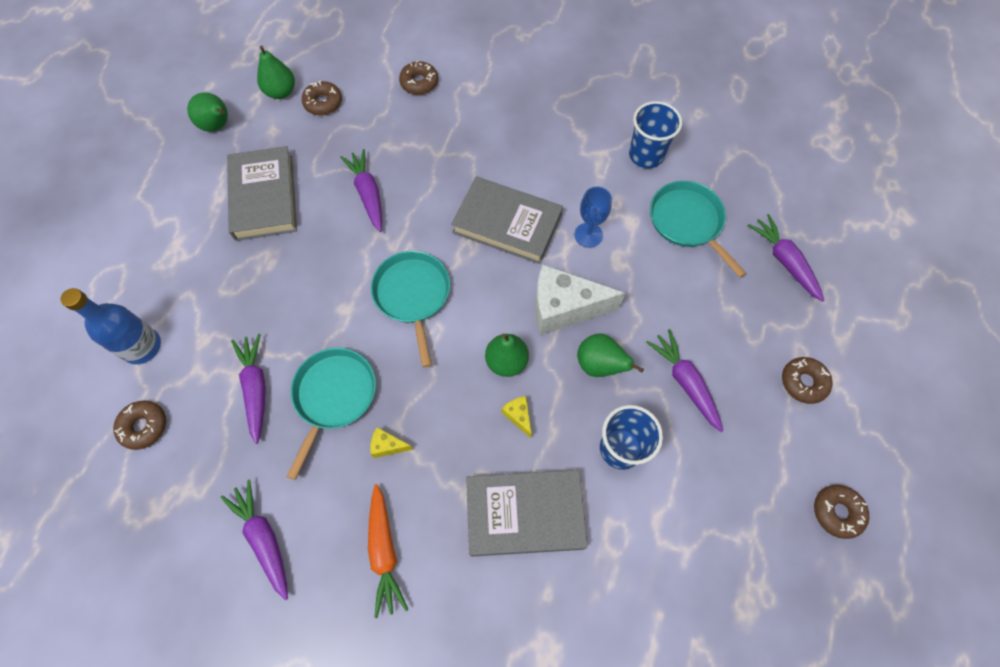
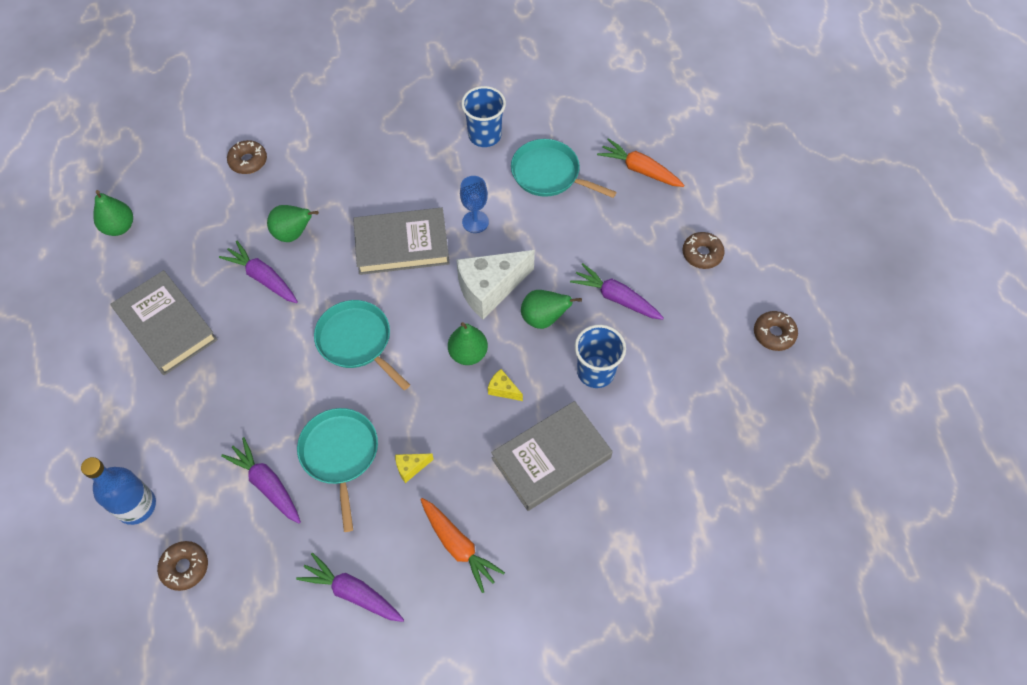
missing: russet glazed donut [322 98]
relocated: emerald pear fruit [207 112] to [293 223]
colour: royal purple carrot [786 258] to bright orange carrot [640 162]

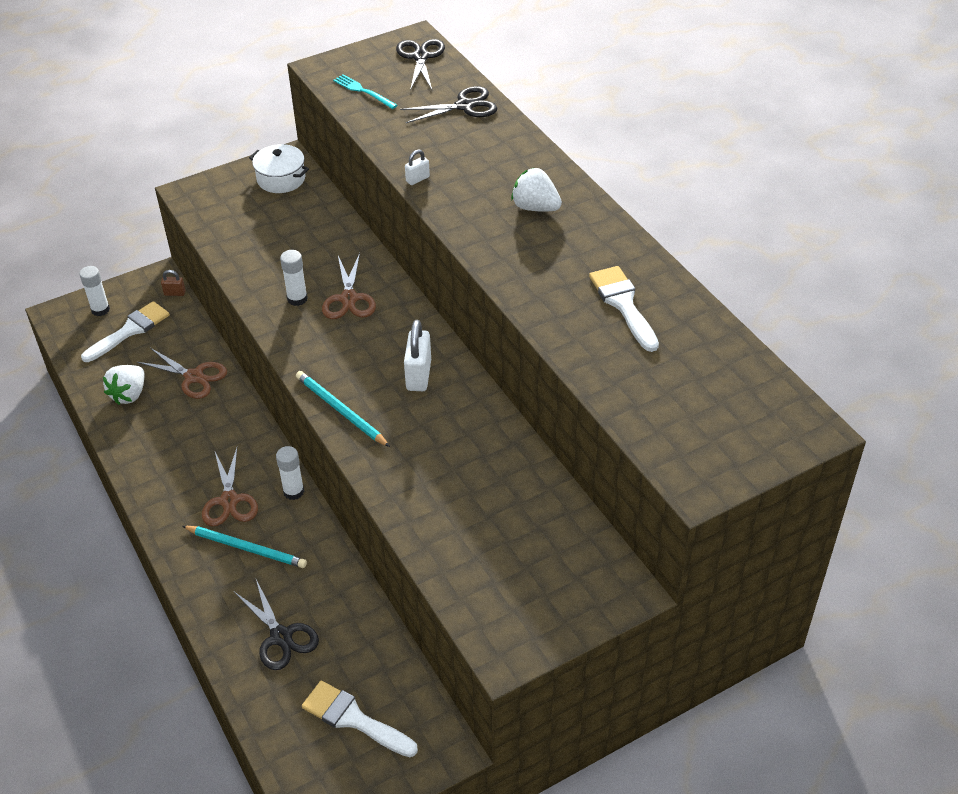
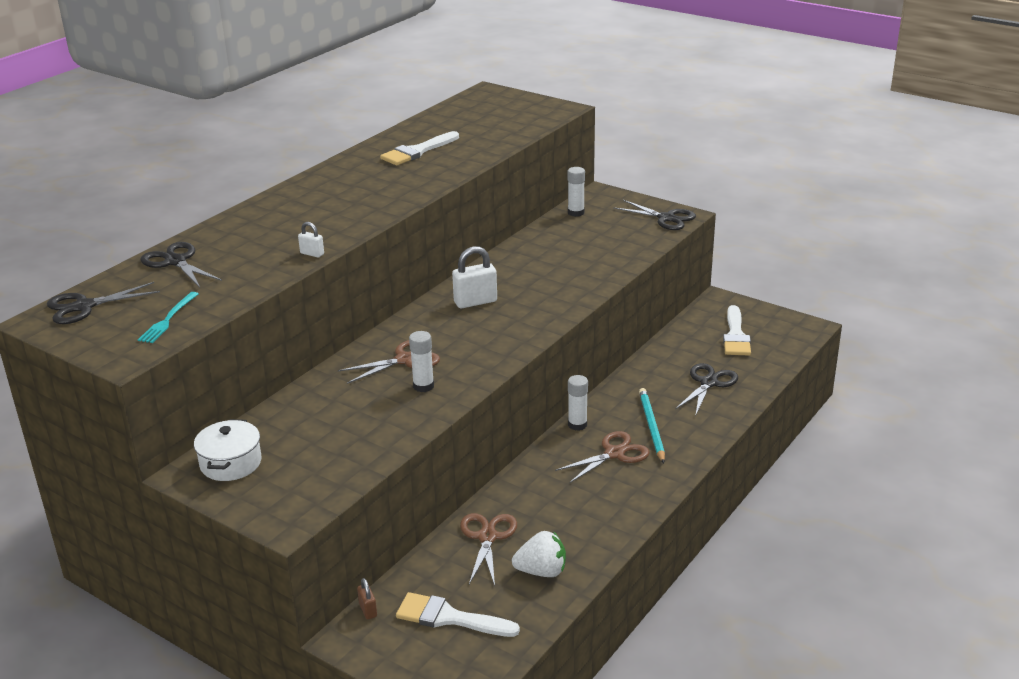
missing: turquoise lead pencil [343 409]; white toy strawberry [536 189]
appeared: ebony pair of scissors [654 215]
relocated: white glue stick [94 291] to [576 192]

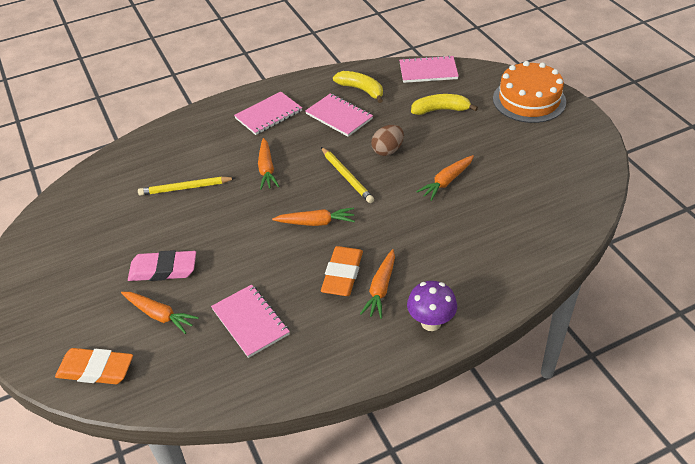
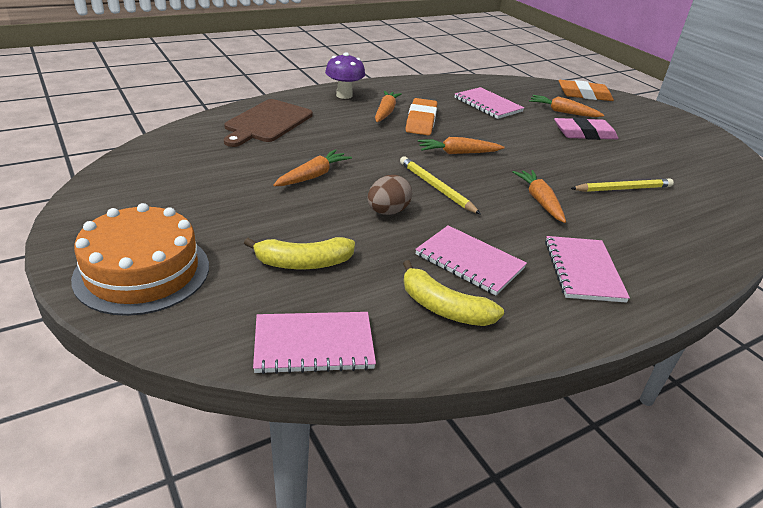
appeared: russet chopping board [268 123]
spun: pink notebook [268 113] = [587 269] 45 degrees counterclockwise

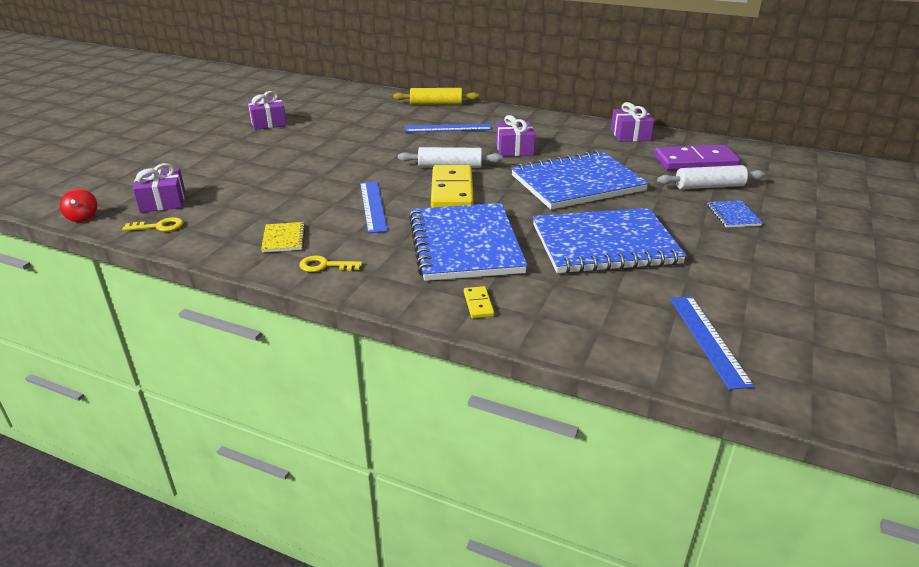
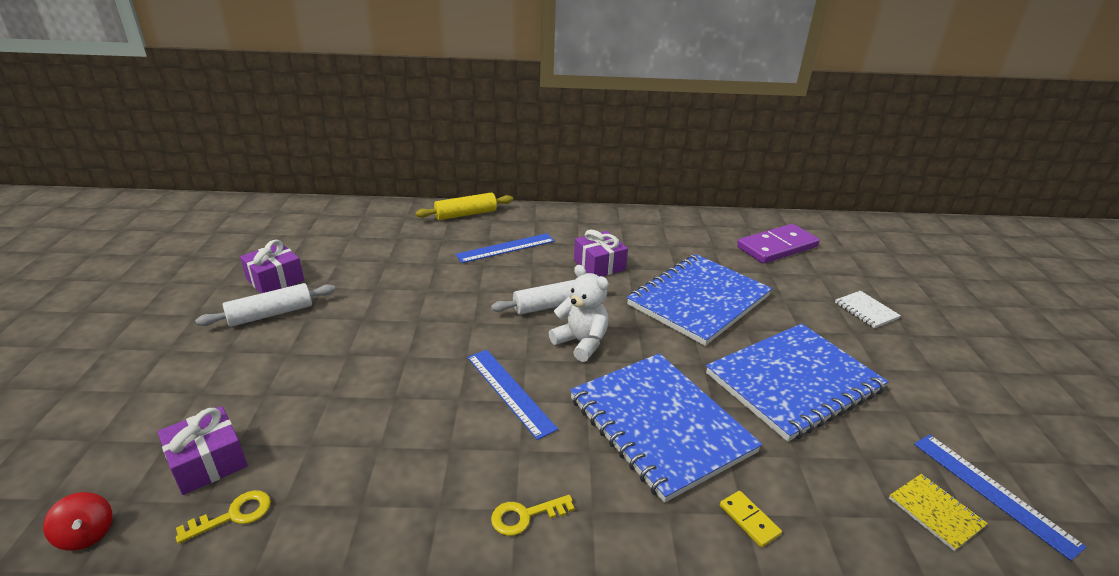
missing: royal purple present [632 122]
relocated: yellow notebook [283 237] to [938 512]; white rolling pin [711 177] to [265 305]
exchanged: yellow domino [452 186] to white stuffed bear [579 313]
colour: blue notebook [735 214] to white notebook [868 309]

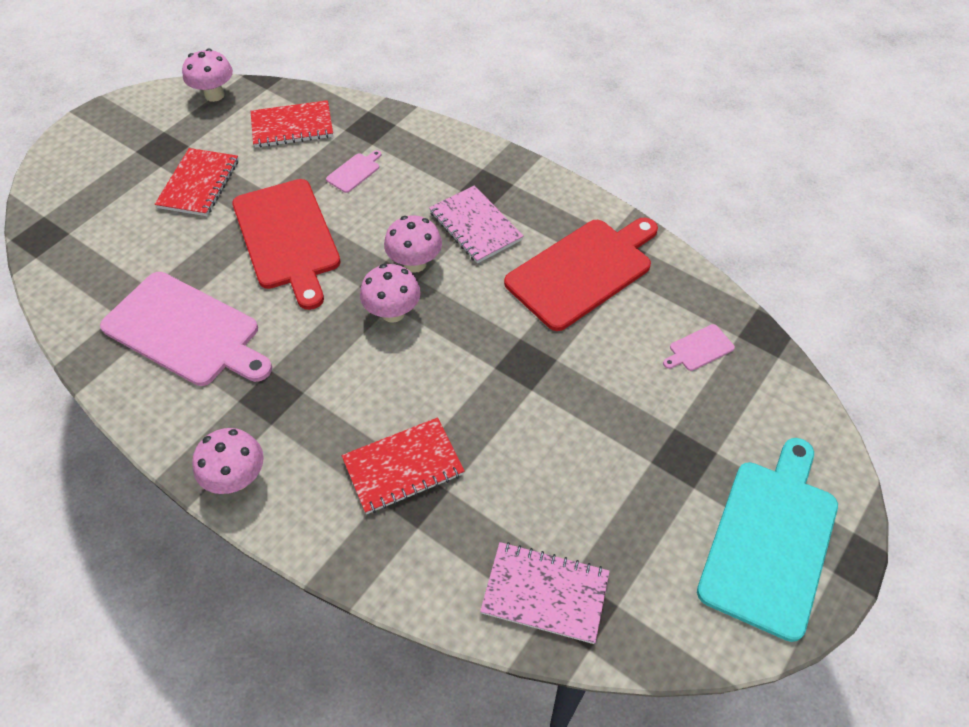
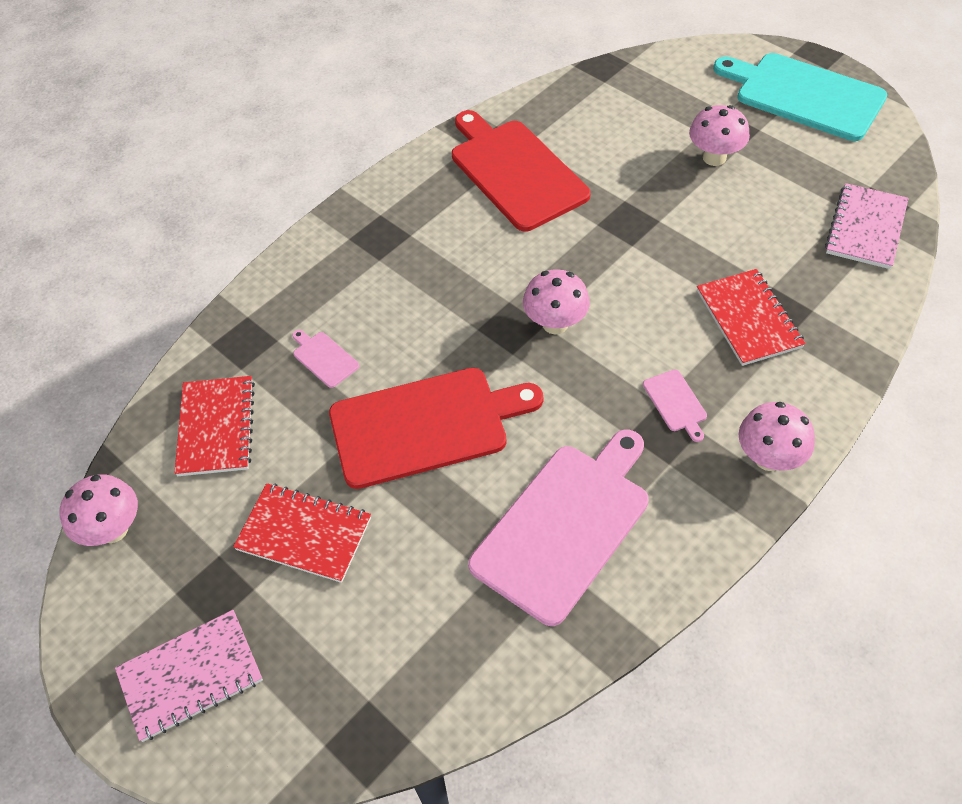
relocated: pink toadstool [413 244] to [719 135]; pink notebook [476 224] to [189 676]; pink chopping board [699 347] to [675 405]

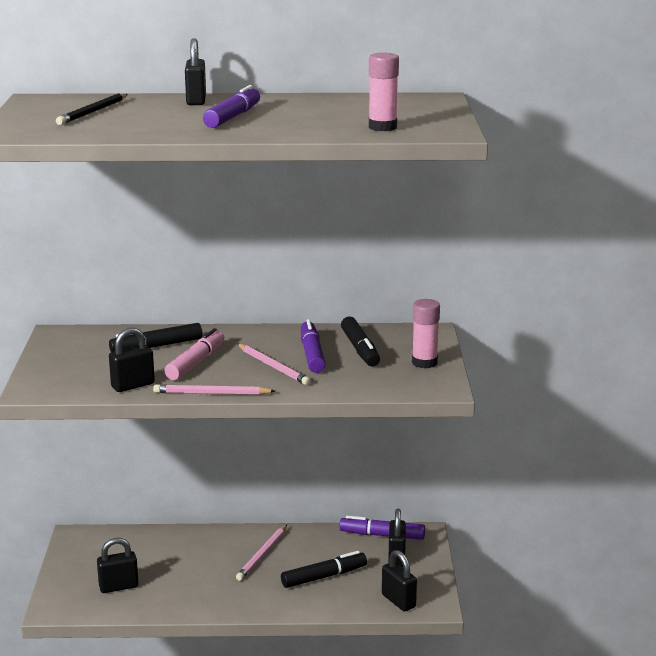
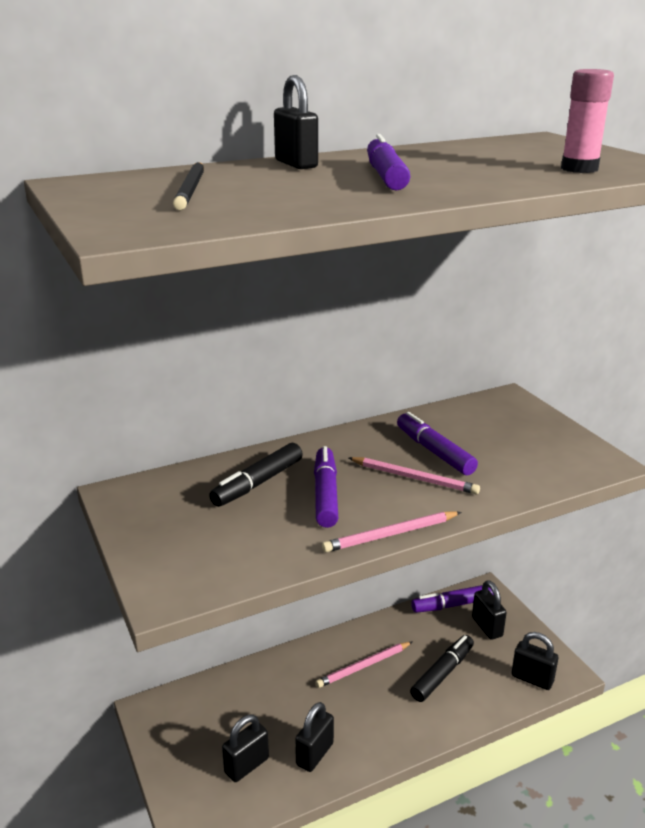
missing: ebony felt pen [360 341]; pink glue stick [426 333]
relocated: ebony lock [132 360] to [314 737]
colour: pink felt pen [194 354] to royal purple felt pen [326 487]
spun: pink lead pencil [261 553] = [364 665] 60 degrees clockwise

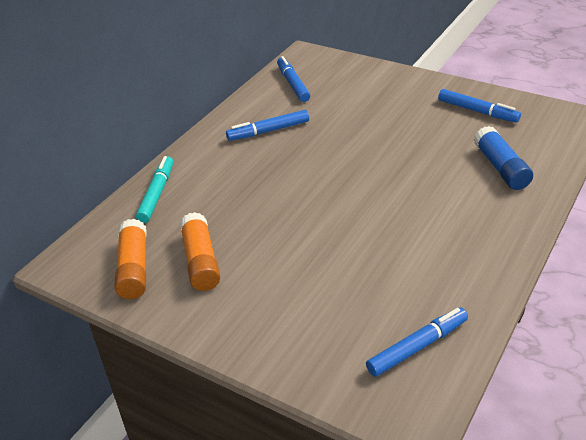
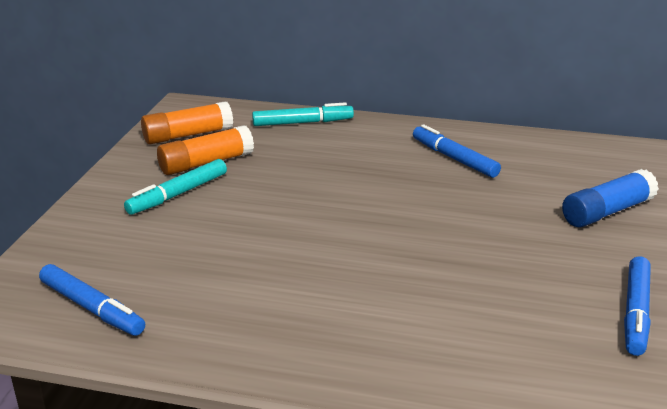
missing: blue felt pen [293 79]
appeared: turquoise felt pen [175 187]
relocated: blue glue stick [503 158] to [610 198]

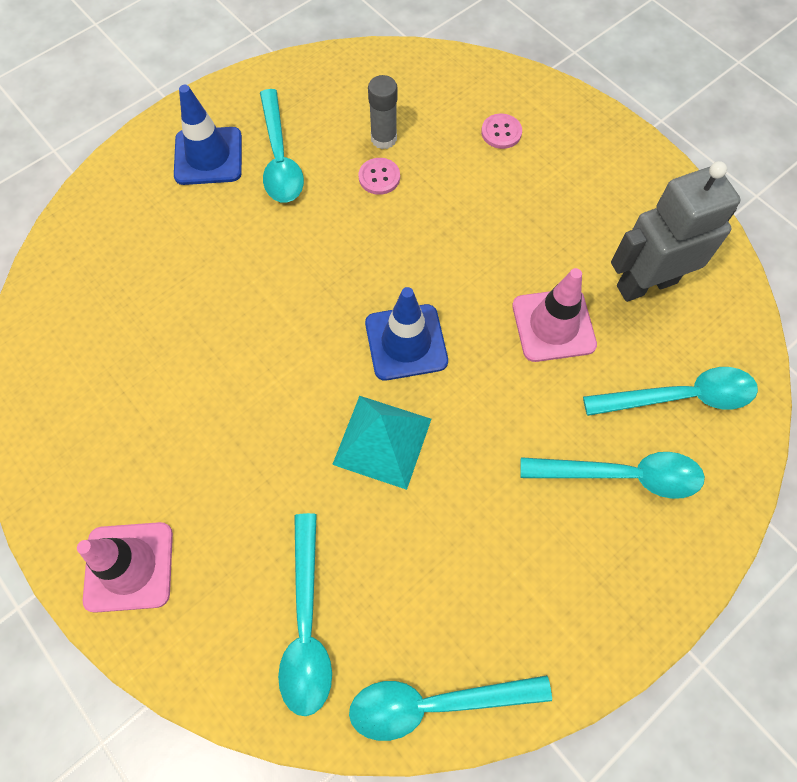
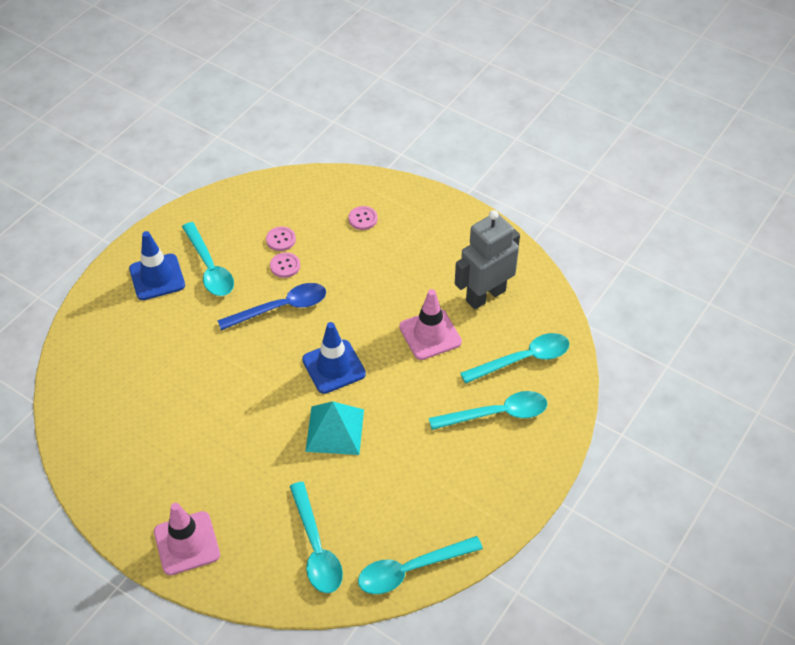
appeared: blue spoon [271 306]
exchanged: ash-grey glue stick [382 112] to pink sewing button [281 238]

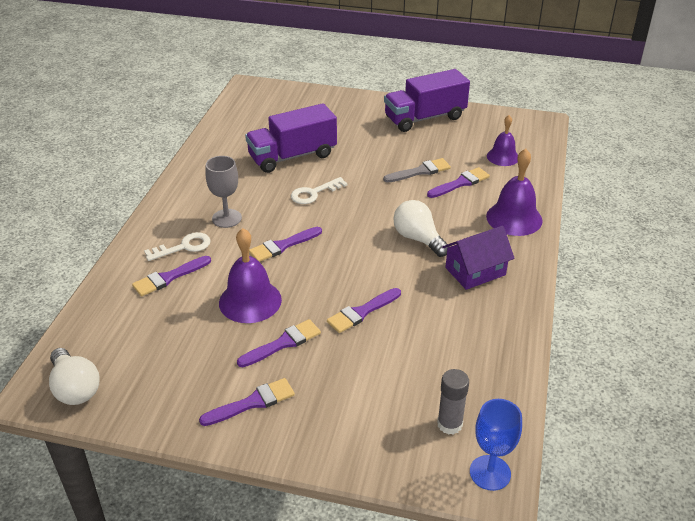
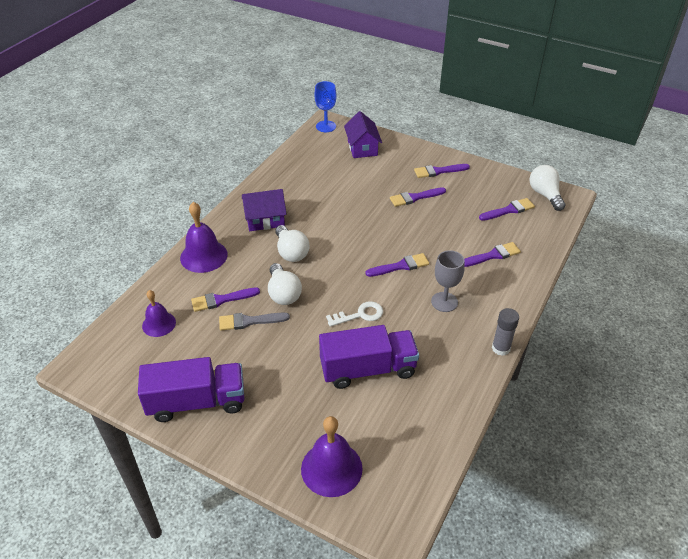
missing: white door key [177 246]
appeared: white light bulb [285 284]; royal purple toy house [363 134]
relocated: royal purple hand bell [250 275] to [332 456]; royal purple brush [364 310] to [507 209]; ash-grey glue stick [453 402] to [505 332]

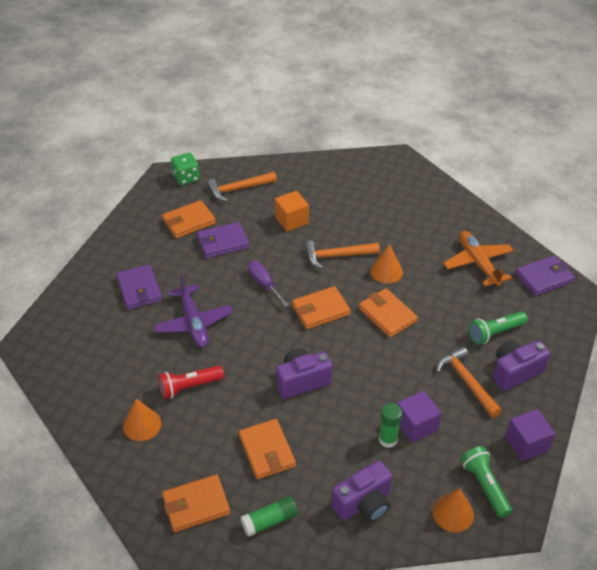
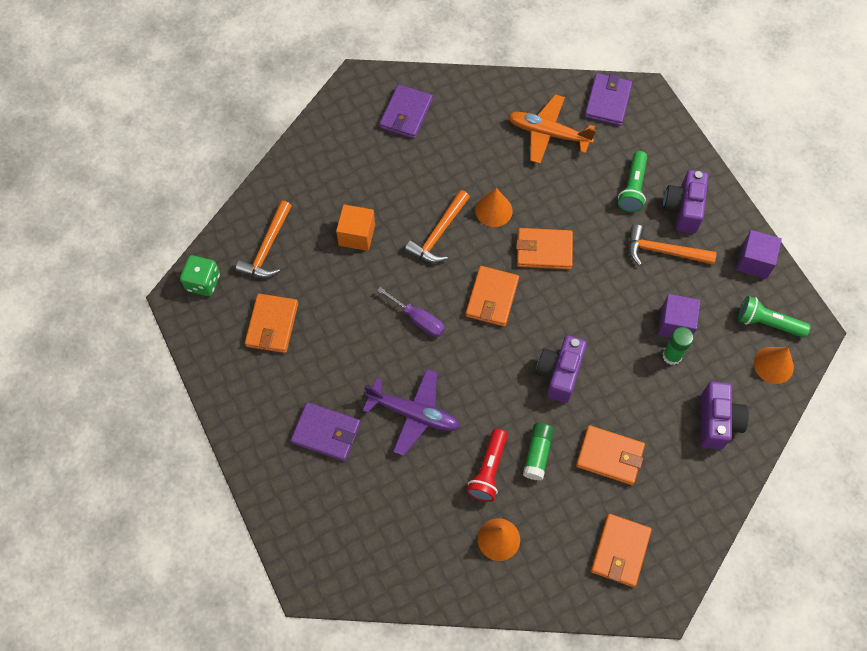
relocated: royal purple wallet [223 240] to [406 111]; emerald glue stick [269 516] to [538 452]
spun: royal purple screwdriver [268 284] = [411 312] 150 degrees counterclockwise

